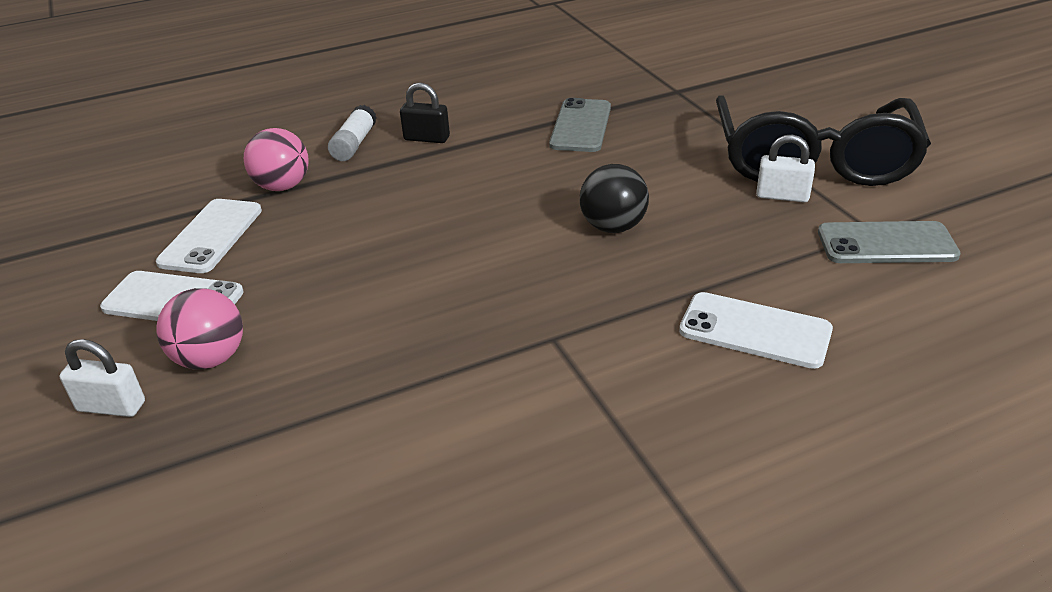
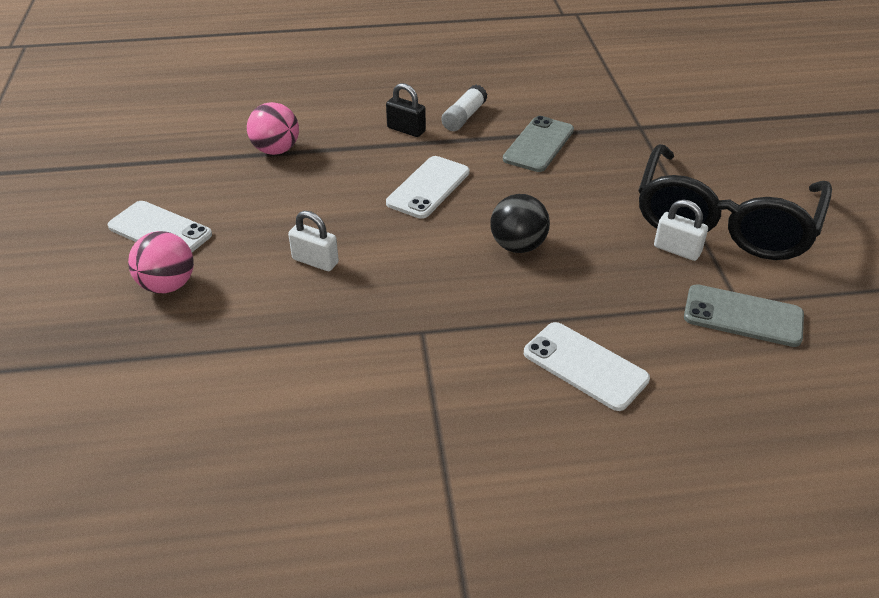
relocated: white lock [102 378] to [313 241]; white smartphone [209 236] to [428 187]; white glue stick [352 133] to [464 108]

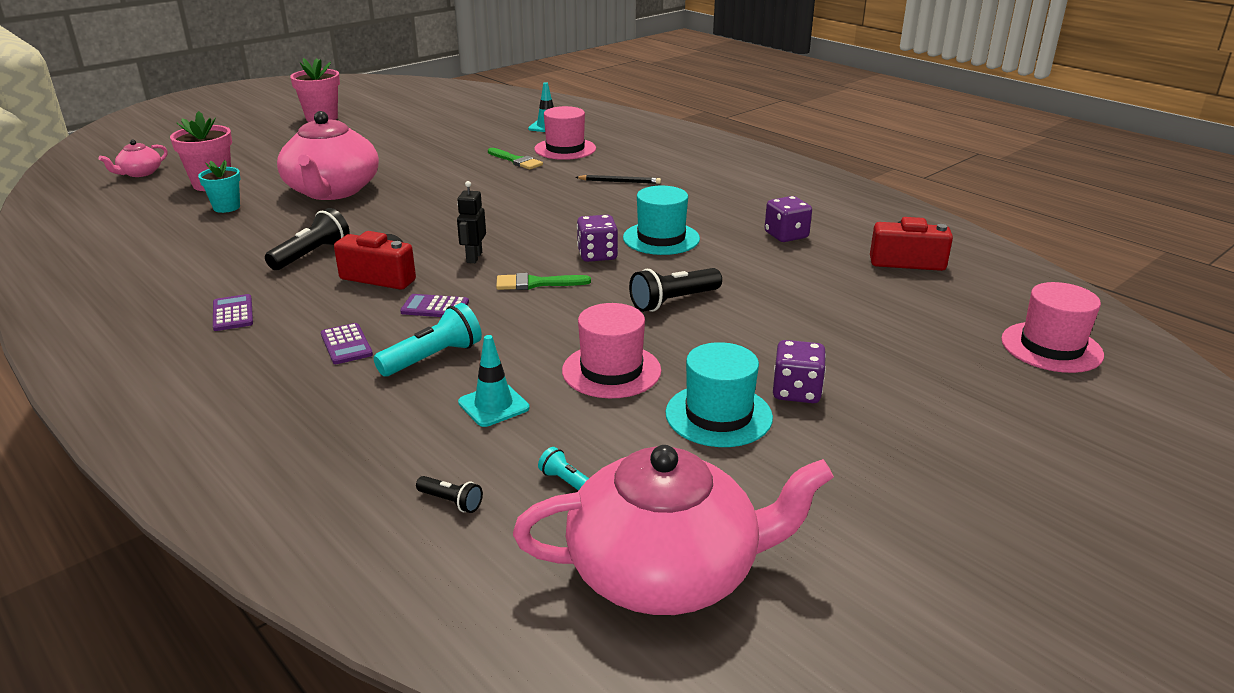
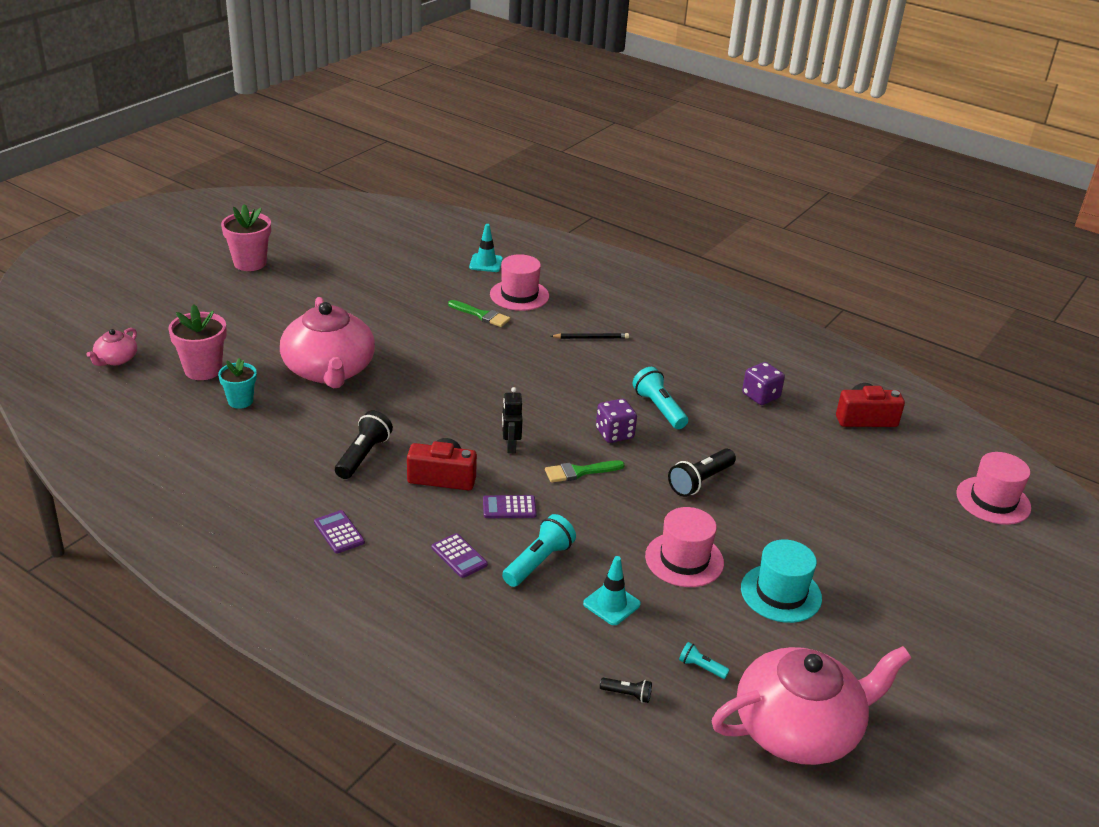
missing: royal purple dice [799 371]
exchanged: turquoise hat [661 220] to turquoise pocket torch [660 398]

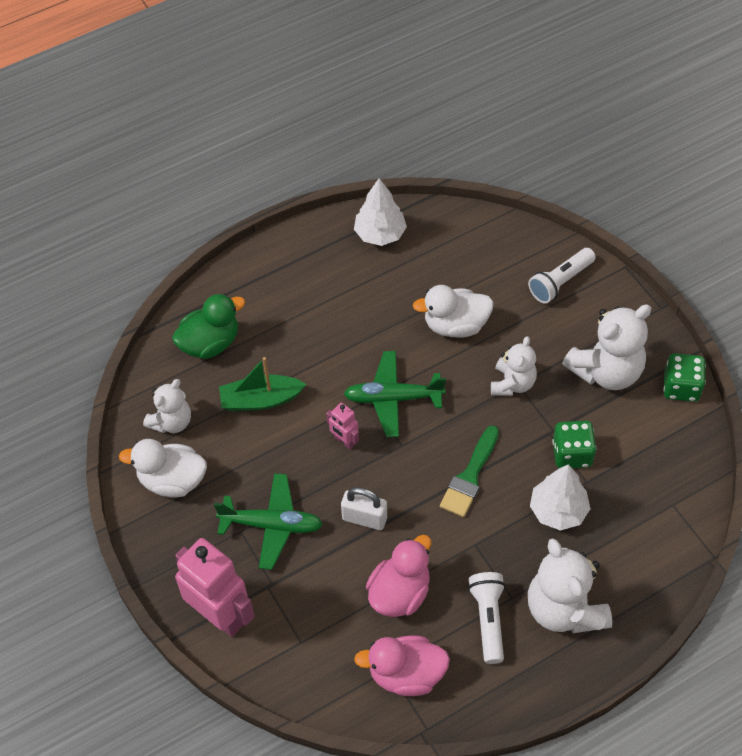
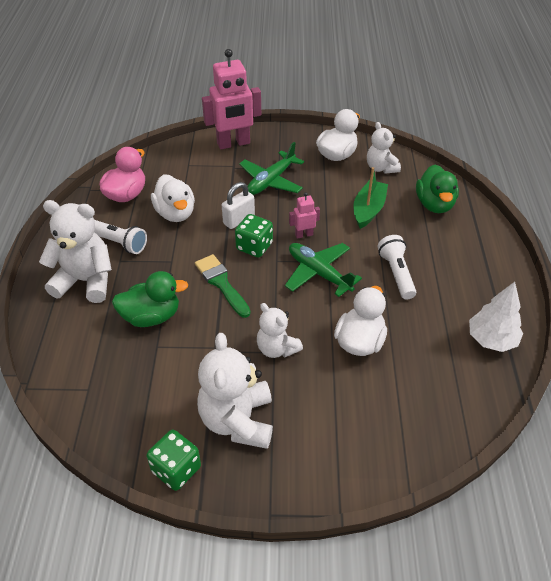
relocated: white pocket torch [562 276] to [397 267]; emerald dice [574 444] to [254 236]
exchanged: white tree [560 497] to emerald toy duck [150 299]
colour: pink toy duck [398 575] to white toy duck [173 198]
spun: emerald toy plane [395 394] = [323 270] 75 degrees counterclockwise

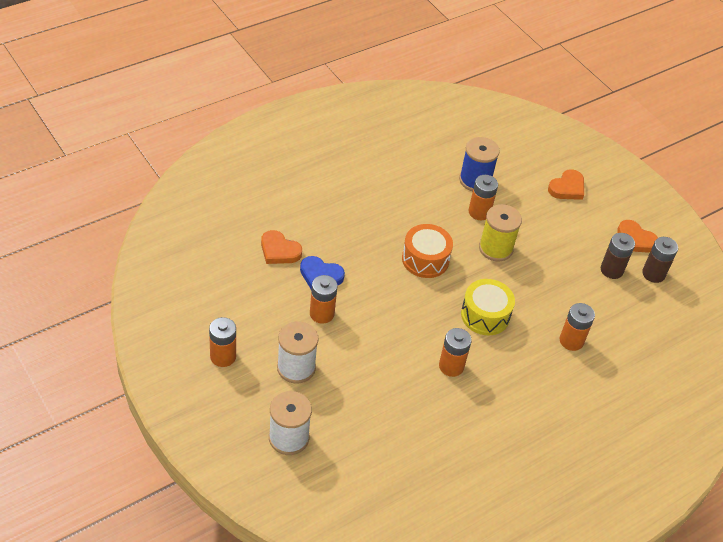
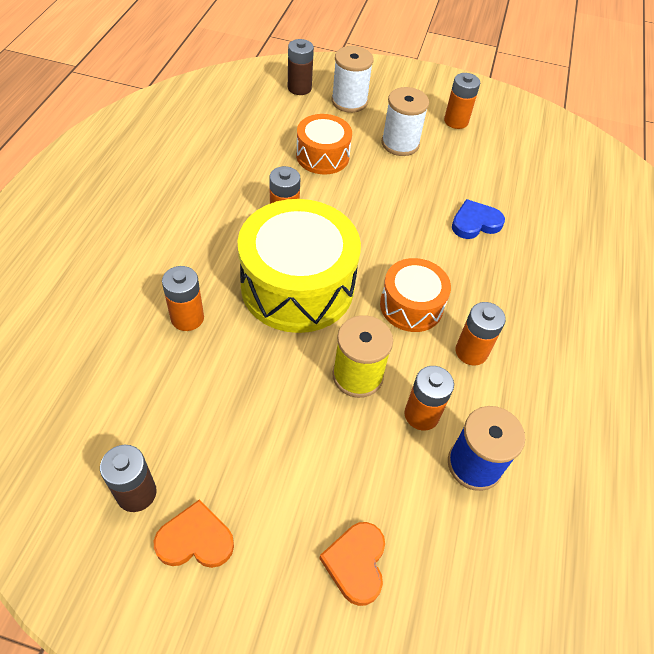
missing: bright orange love heart [281 247]
appeared: bright orange drum [324 144]
relocated: bright orange battery [324 299] to [481 334]; russet battery [618 256] to [301 67]
size: yellow drum [488 307] = [299 266] x1.80

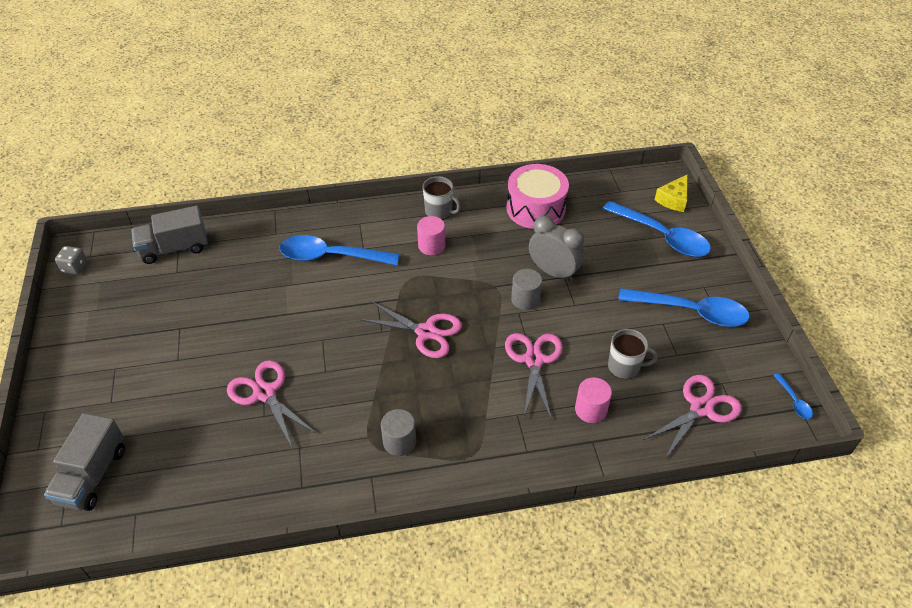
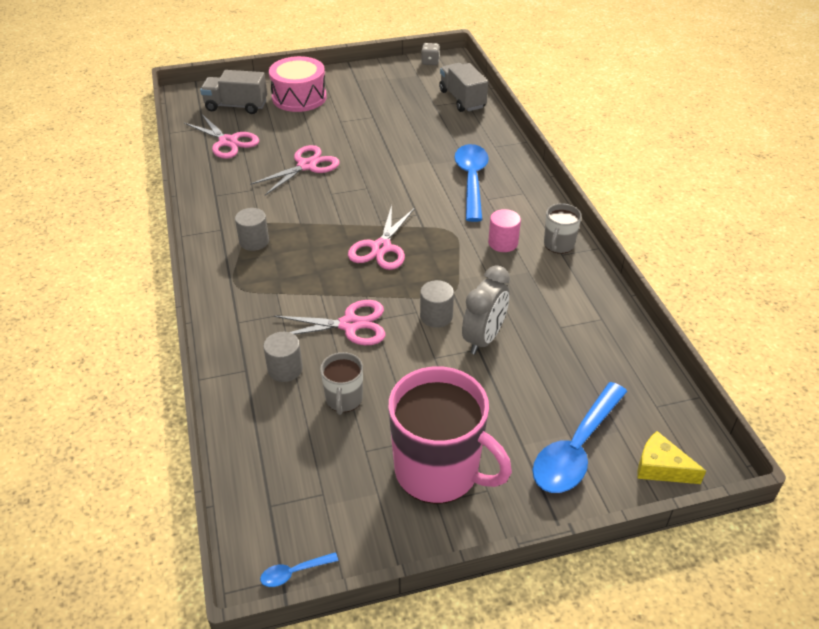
relocated: pink drum [538 196] to [298 84]; pink pair of scissors [692 417] to [221 136]
exchanged: blue spoon [684 307] to pink mug [450 435]
colour: pink cylinder shape [593 400] to ash-grey cylinder shape [283 357]

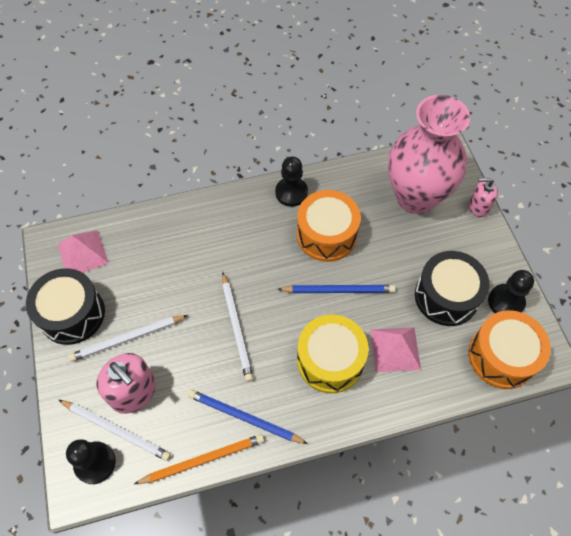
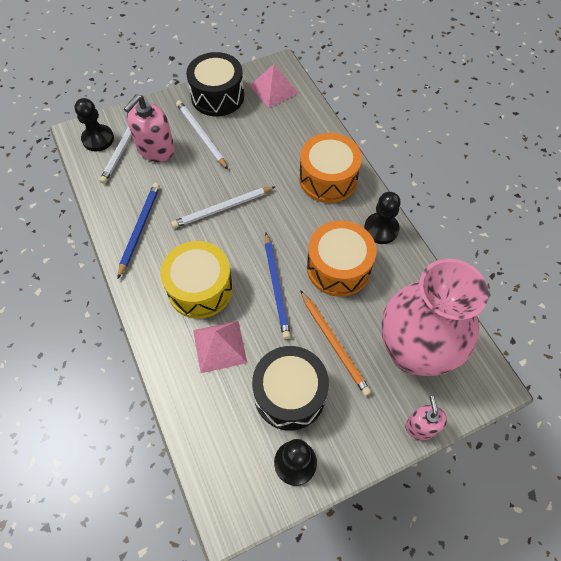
relocated: bright orange lead pencil [199 459] to [335 343]; bright orange drum [509 349] to [330 168]

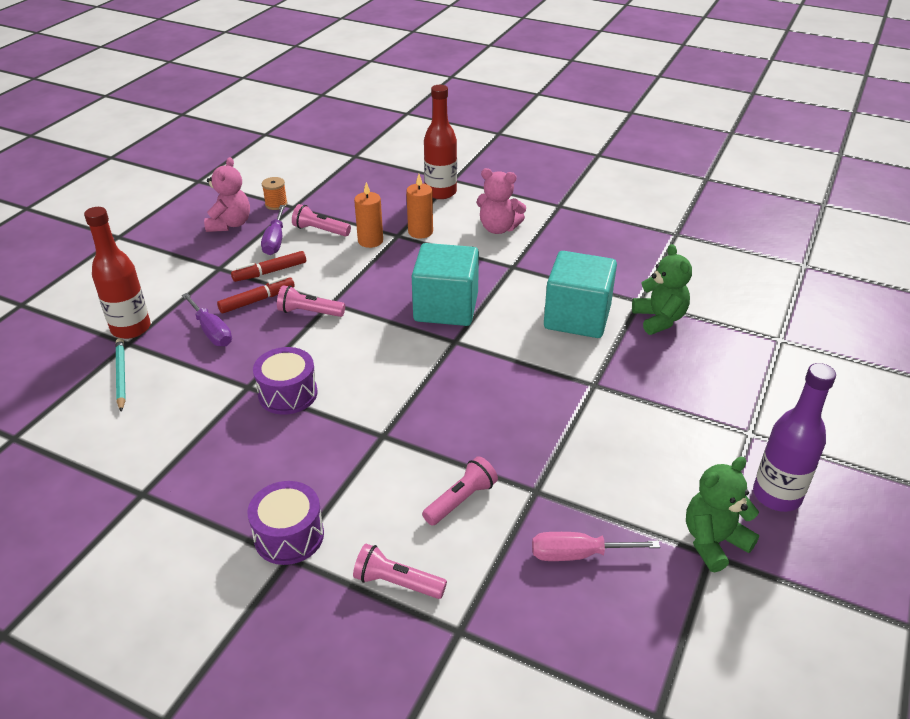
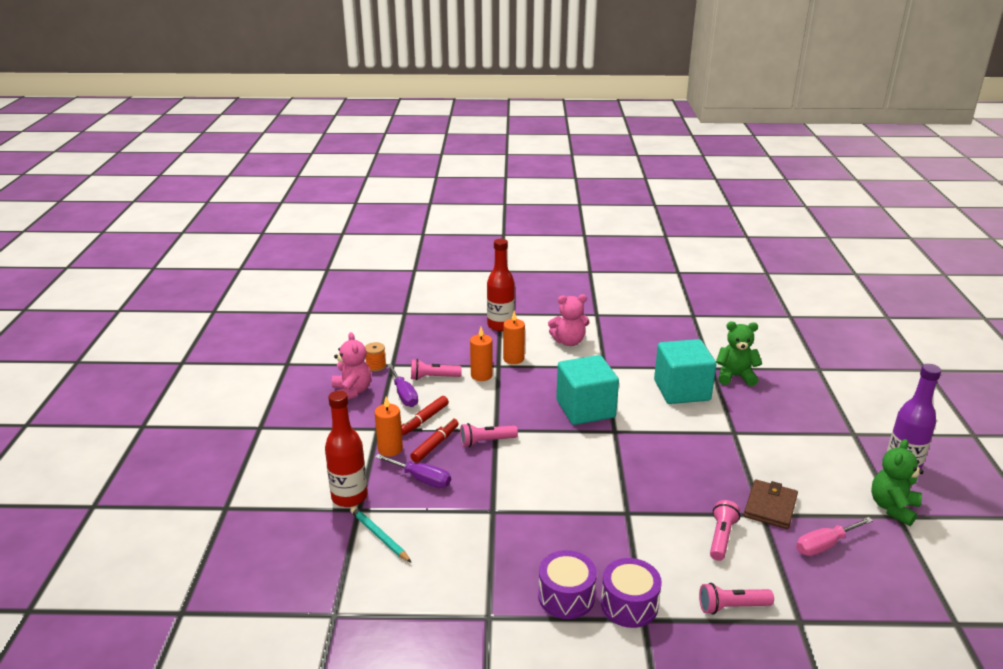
appeared: bright orange candle [389 427]; russet wallet [771 504]
relocated: royal purple drum [285 381] to [567 584]
spun: emerald stuffed bear [662 289] = [739 353] 45 degrees counterclockwise

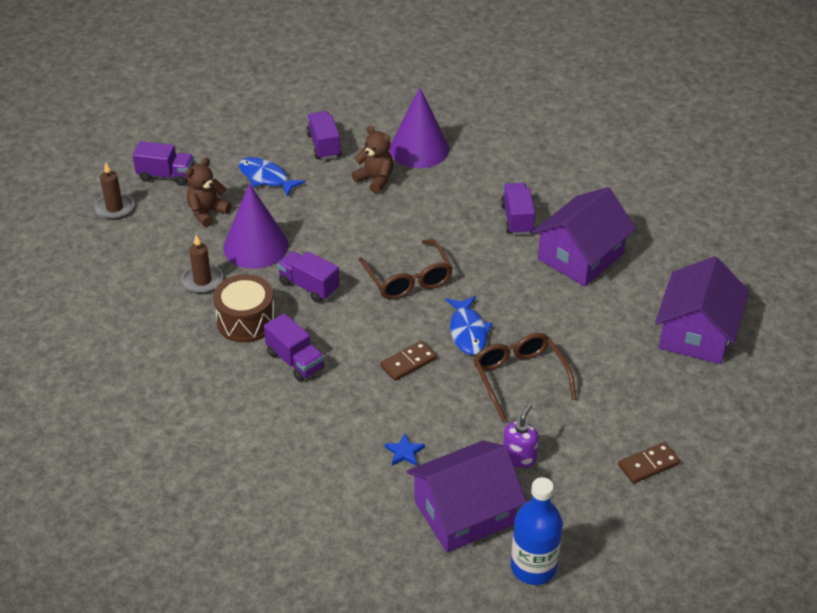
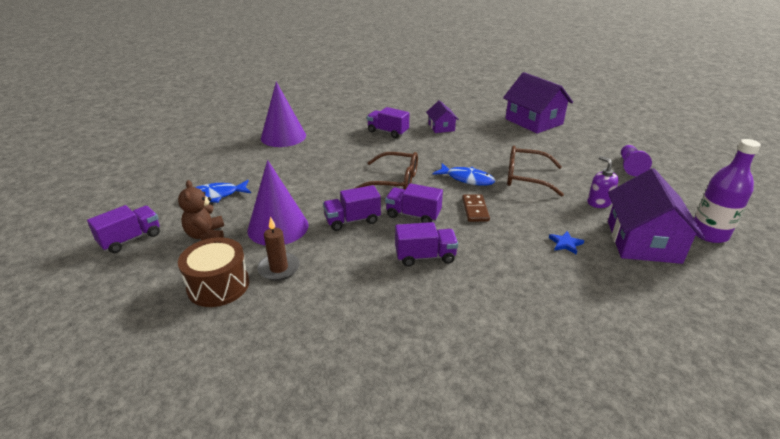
missing: russet candle [114 191]; russet stuffed bear [373 160]
relocated: russet drum [244 308] to [213 272]; royal purple lorry [323 135] to [414 203]
exchanged: russet domino [649 463] to royal purple chess pawn [636 160]
colour: blue flask [537 531] to royal purple flask [727 191]
size: royal purple toy house [584 236] = [442 116] x0.53

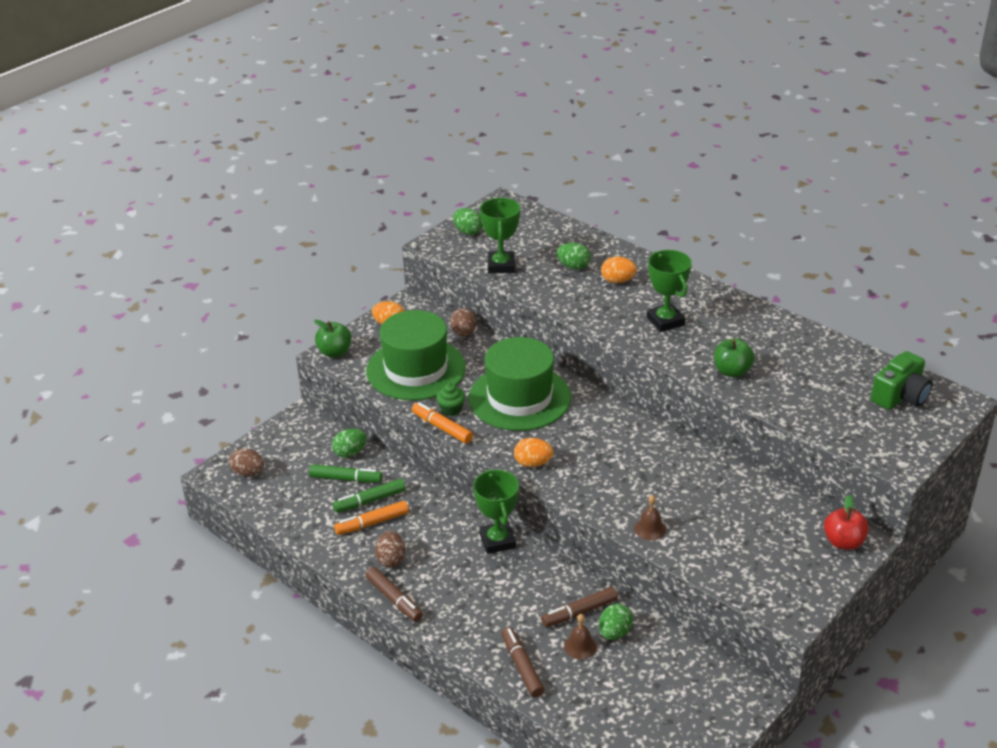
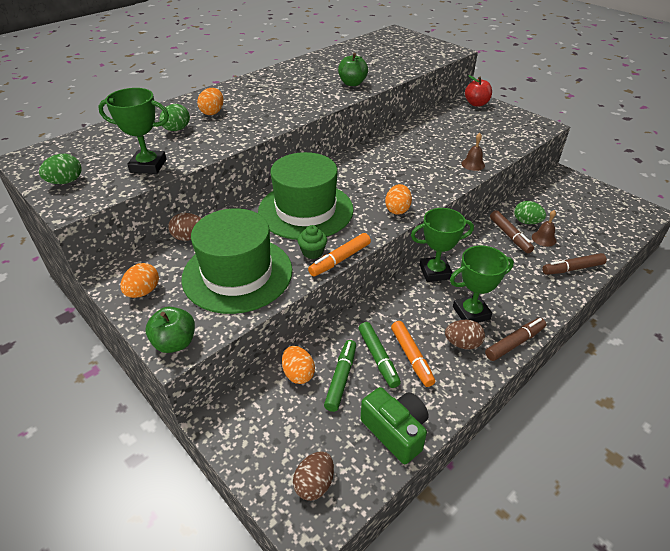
relocated: emerald prize cup [669 291] to [482 284]; emerald camera [902 380] to [394 425]
colour: emerald egg [349 443] to bright orange egg [298 365]

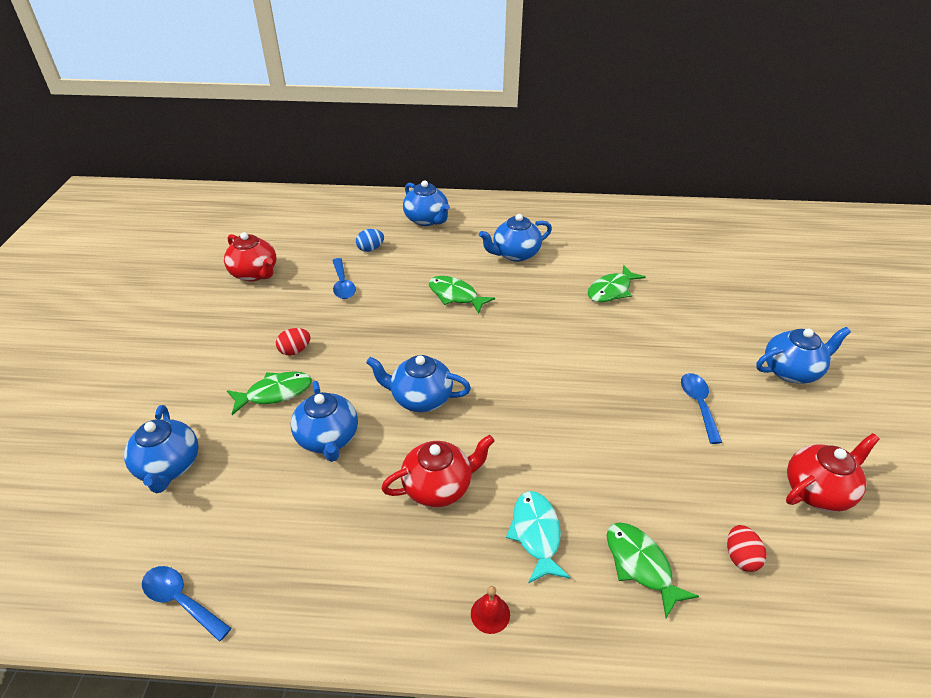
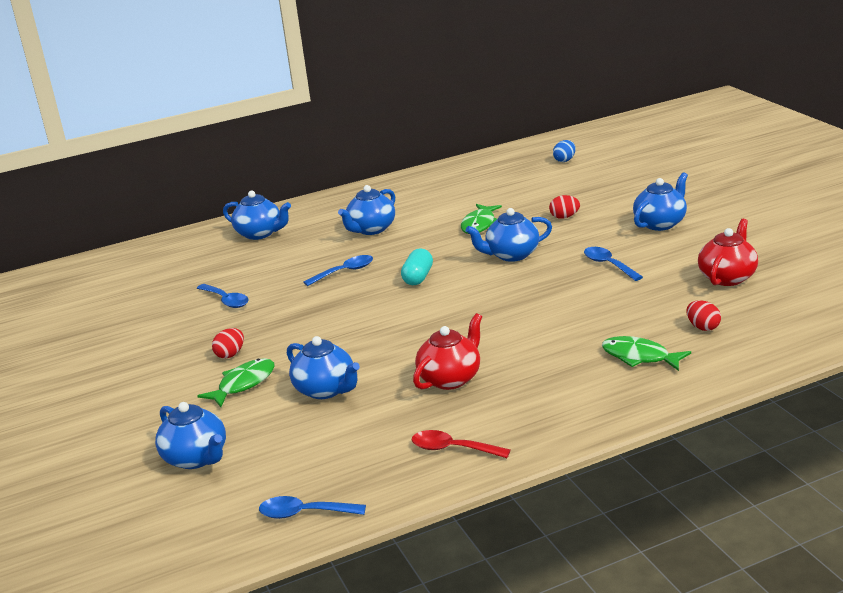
missing: red tea pot [250 256]; red hand bell [490 610]; turquoise fish figure [538 537]
appeared: turquoise pill [417 266]; red spoon [461 444]; red egg [564 207]
relocated: blue egg [370 240] to [564 151]; blue tea pot [418 383] to [509 235]
exchanged: emerald fish figure [462 295] to blue spoon [338 270]

